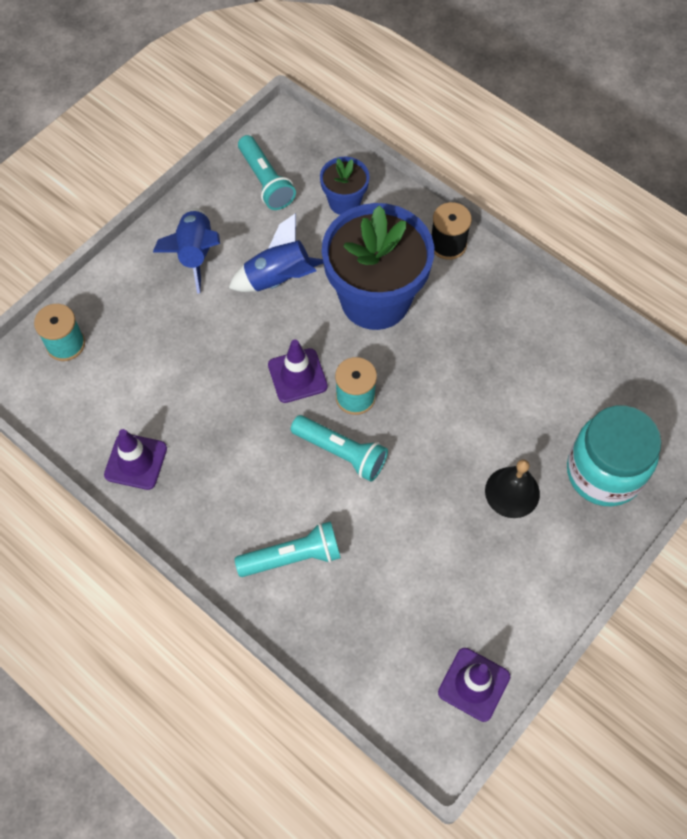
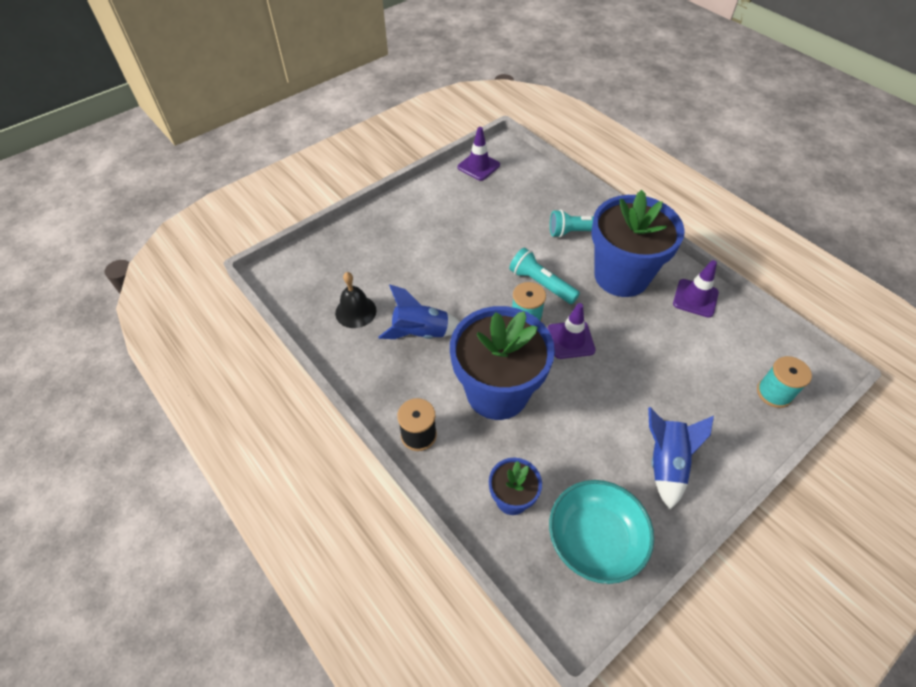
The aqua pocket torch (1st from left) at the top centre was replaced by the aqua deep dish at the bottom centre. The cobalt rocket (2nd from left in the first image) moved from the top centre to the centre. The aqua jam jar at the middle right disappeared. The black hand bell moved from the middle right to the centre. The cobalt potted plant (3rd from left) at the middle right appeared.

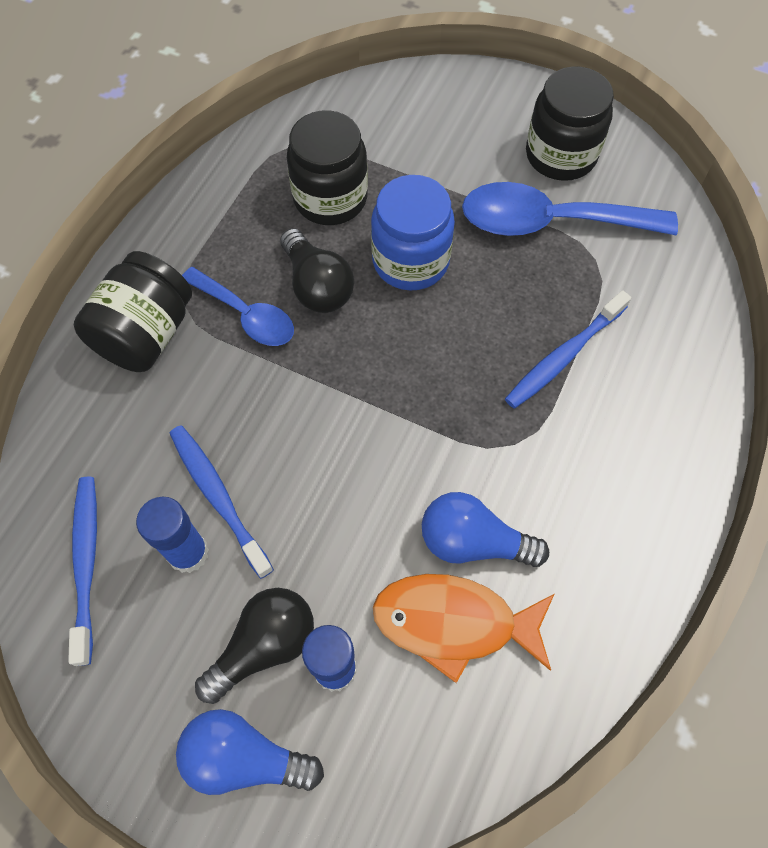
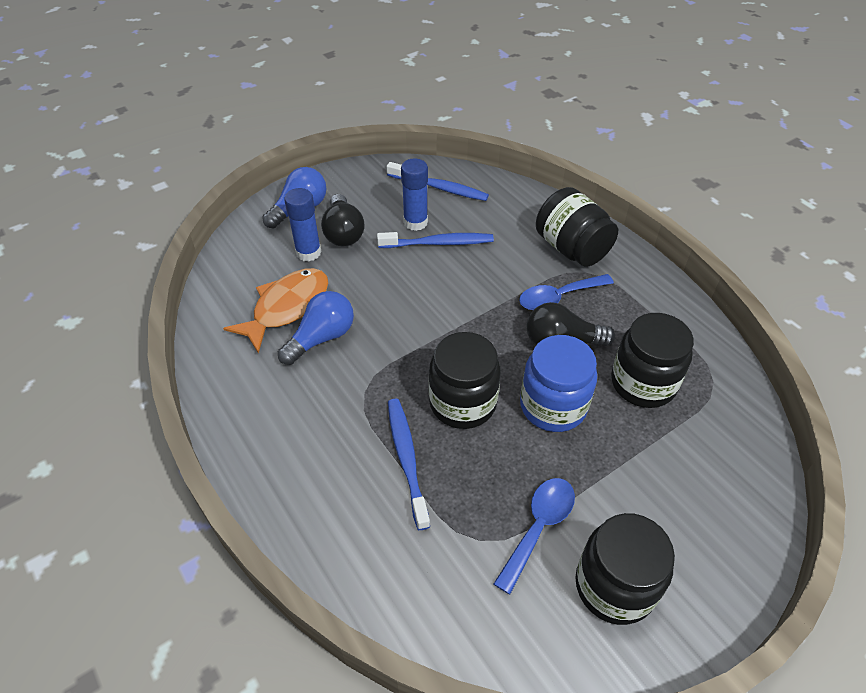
The cobalt tablespoon (2nd from left in the first image) at the top right changed to 0.62 times the size. The black jam jar (1st from left) at the centre appeared.

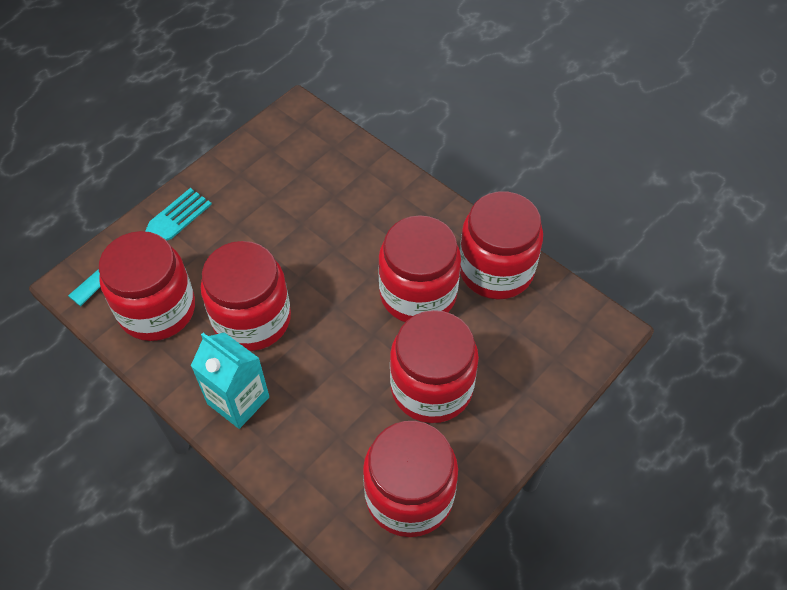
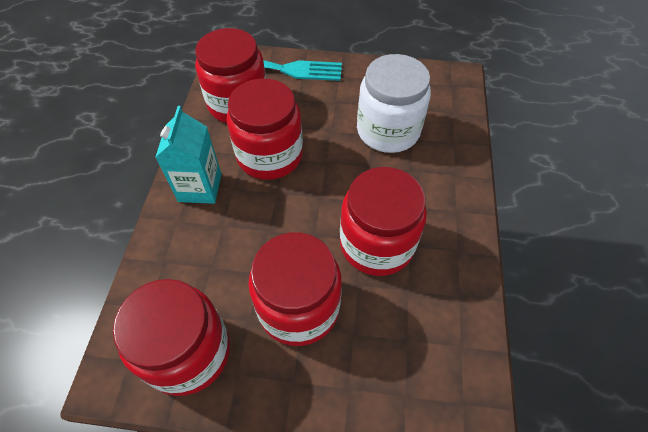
The scarlet jam jar (6th from left) at the centre disappeared. The pure white jam jar at the top centre appeared.

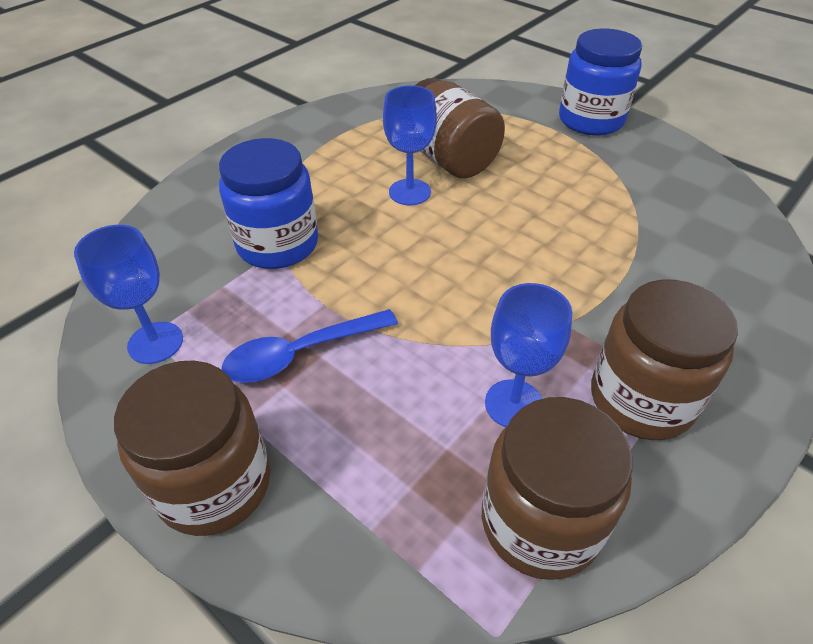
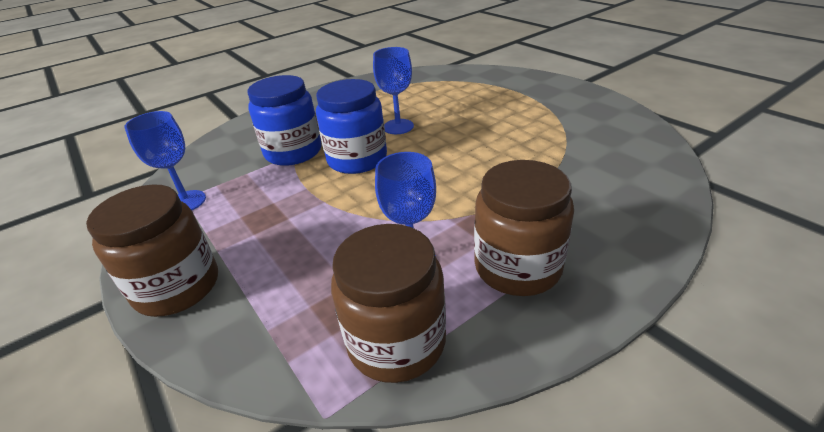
The cobalt jam jar (2nd from left) moved from the top right to the top centre. The brown jam jar (2nd from left) at the top centre disappeared. The cobalt tablespoon at the centre disappeared.

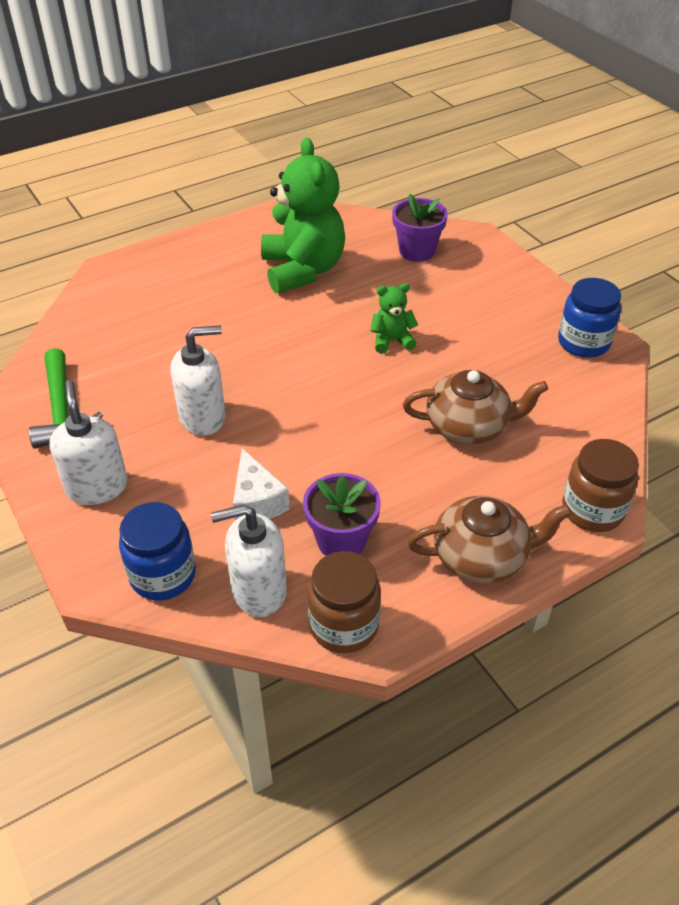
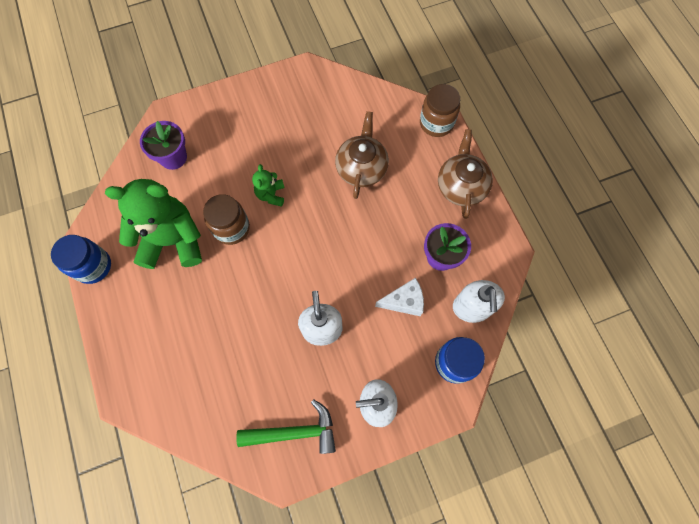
The cobalt jam jar (2nd from left in the first image) moved from the middle right to the middle left. The brown jam jar (1st from left) moved from the centre to the middle left.

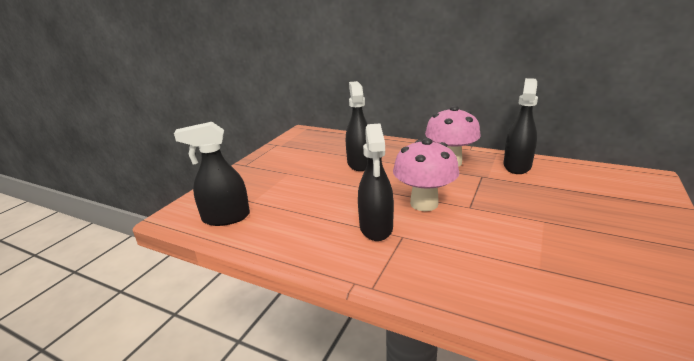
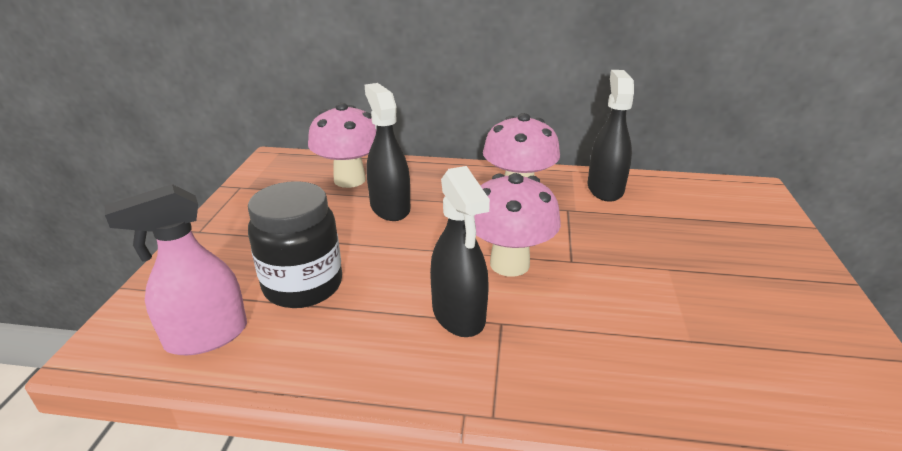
The black sprayer (1st from left) at the middle left became the pink sprayer at the middle left. The pink toadstool (1st from left) at the top centre appeared. The black jam jar at the middle left appeared.

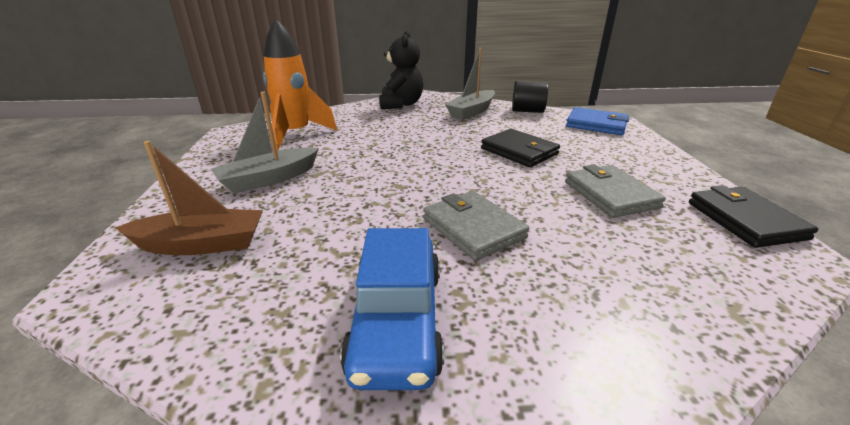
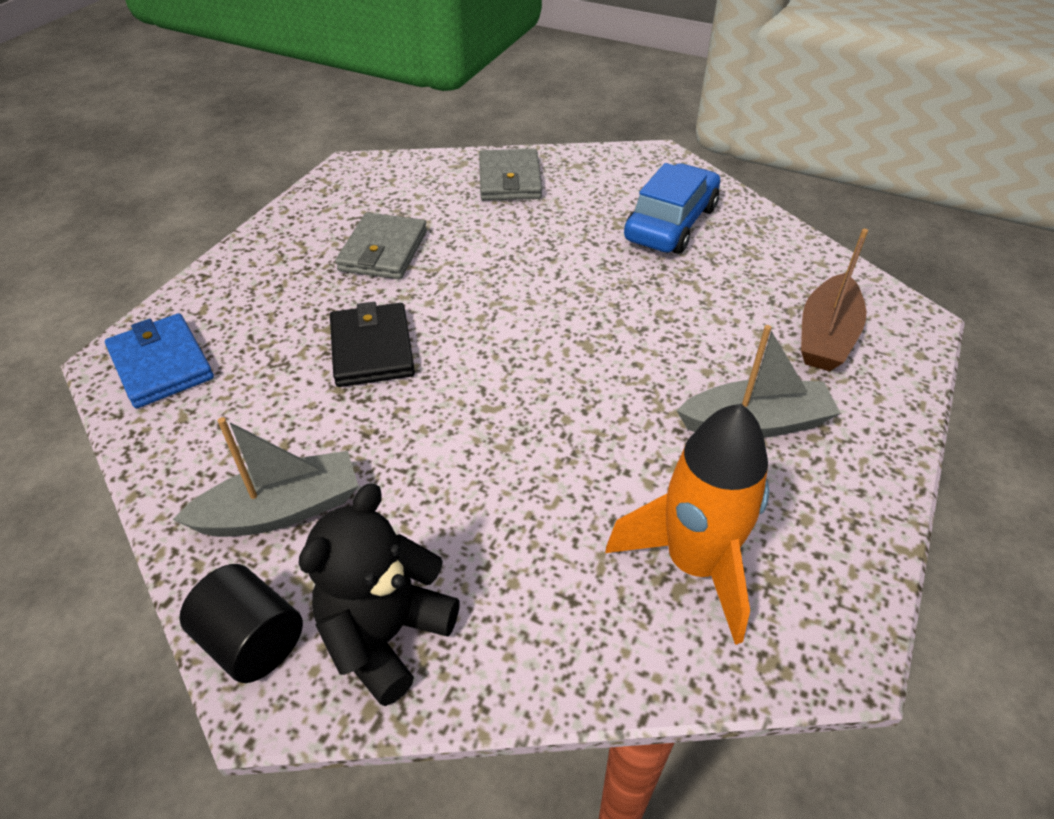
The black solid cylinder moved from the top centre to the bottom left. The brown sailboat at the middle left turned 90 degrees counterclockwise. The black wallet (2nd from left) at the middle right disappeared. The grey wallet (1st from left in the first image) moved from the centre to the top centre.

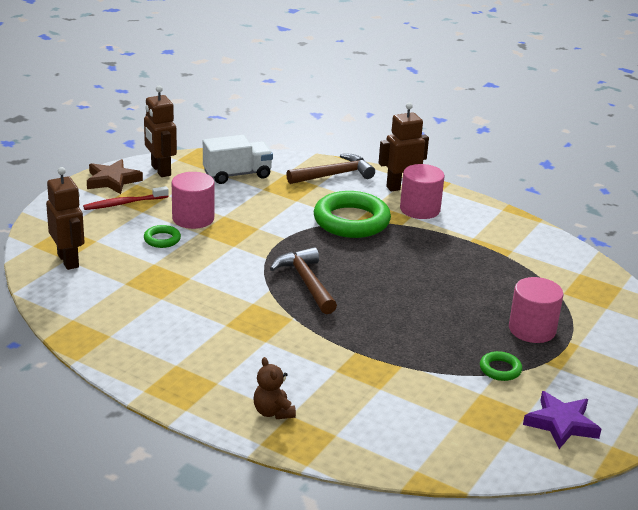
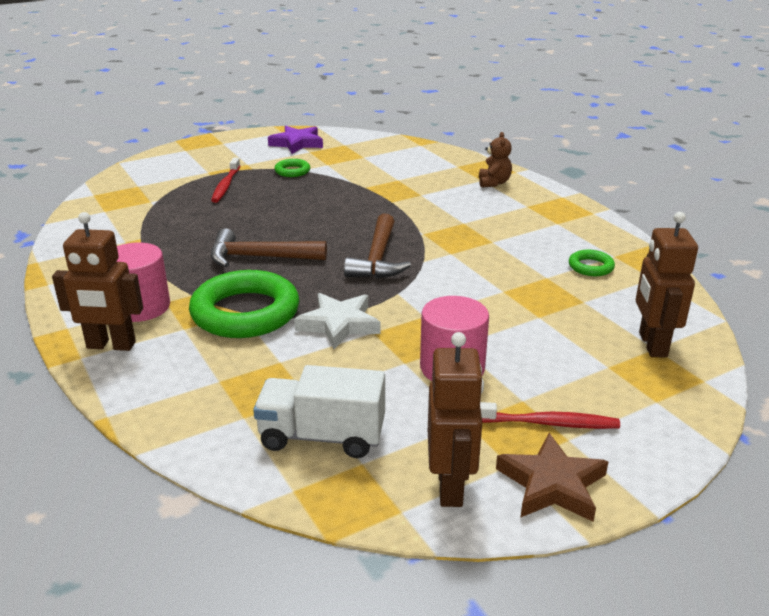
The brown hammer (2nd from left in the first image) moved from the top centre to the centre. The emerald ring (1st from left in the first image) moved from the middle left to the middle right. The pink solid cylinder (3rd from left) at the middle right was replaced by the scarlet dental brush (1st from left) at the top left. The pure white five-pointed star at the centre appeared.

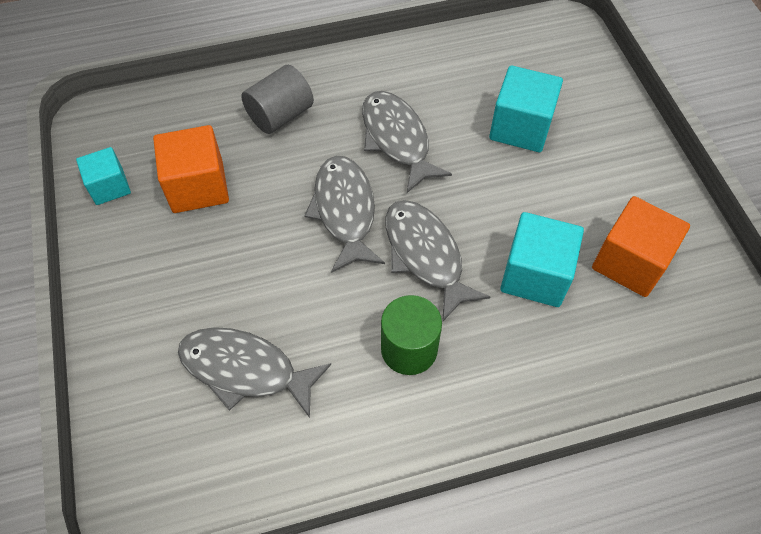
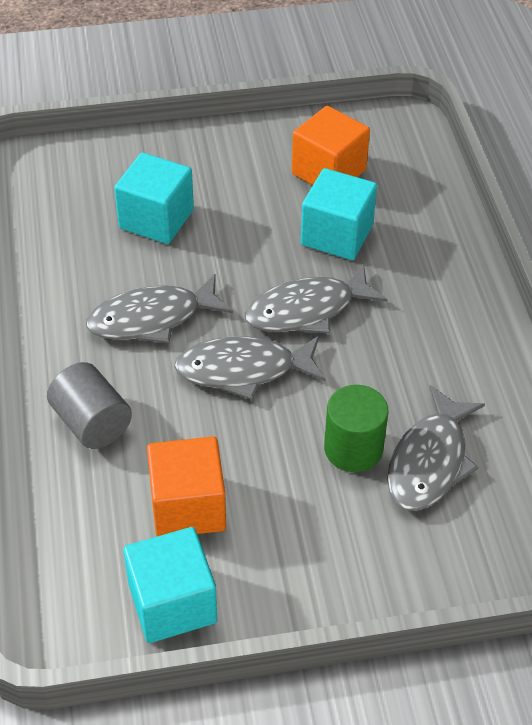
The aqua block (1st from left in the first image) at the top left changed to 1.58 times the size. The emerald solid cylinder moved from the centre to the middle right.

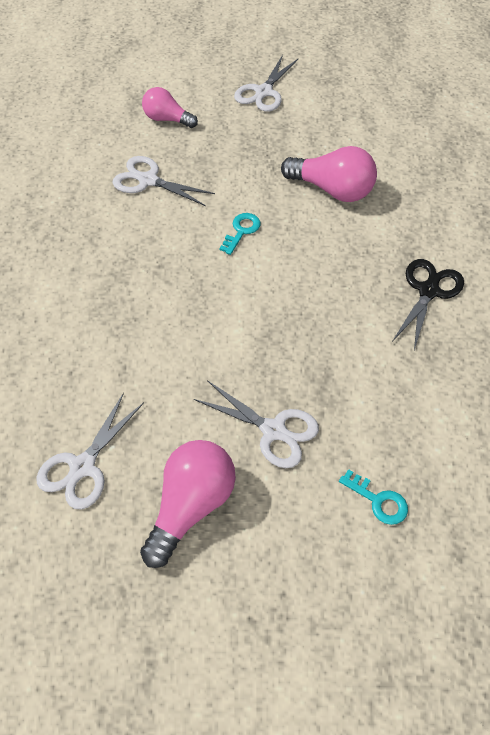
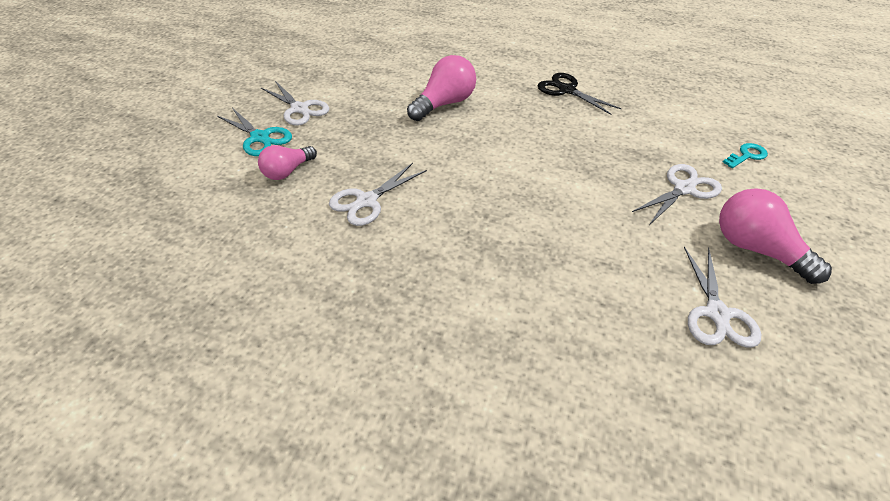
The aqua door key (1st from left) at the top centre disappeared. The pure white scissors (1st from left in the first image) at the middle left turned 45 degrees clockwise. The aqua scissors at the top left appeared.

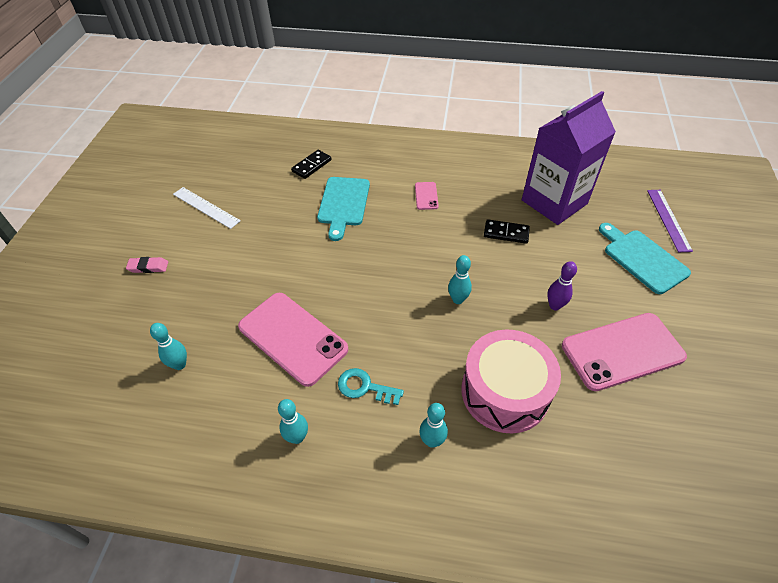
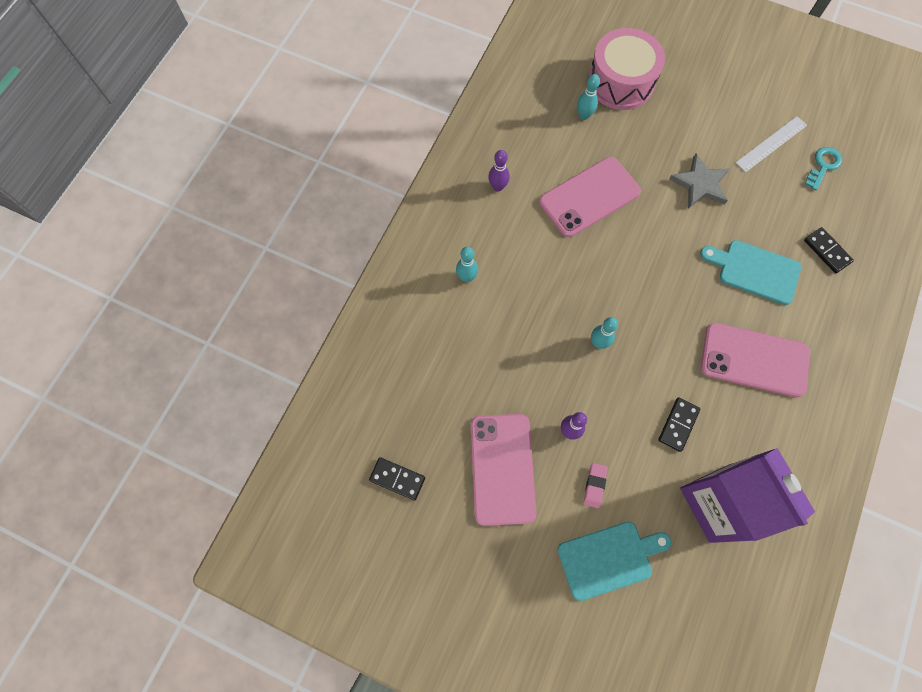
The pink phone (2nd from left in the first image) at the centre changed to 2.25 times the size. The violet ruler at the middle right disappeared. The pink pencil eraser moved from the middle left to the bottom centre. The pink drum moved from the centre to the top right. The aqua door key moved from the centre to the top right. The aqua tenpin (2nd from left) at the bottom centre became the violet tenpin (1st from left) at the top centre. The grey five-pointed star at the top right appeared. The black domino (1st from left) at the bottom centre appeared.

